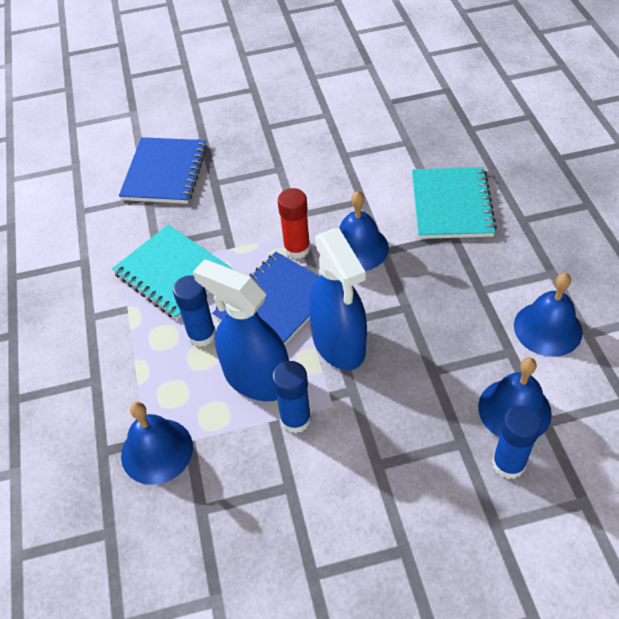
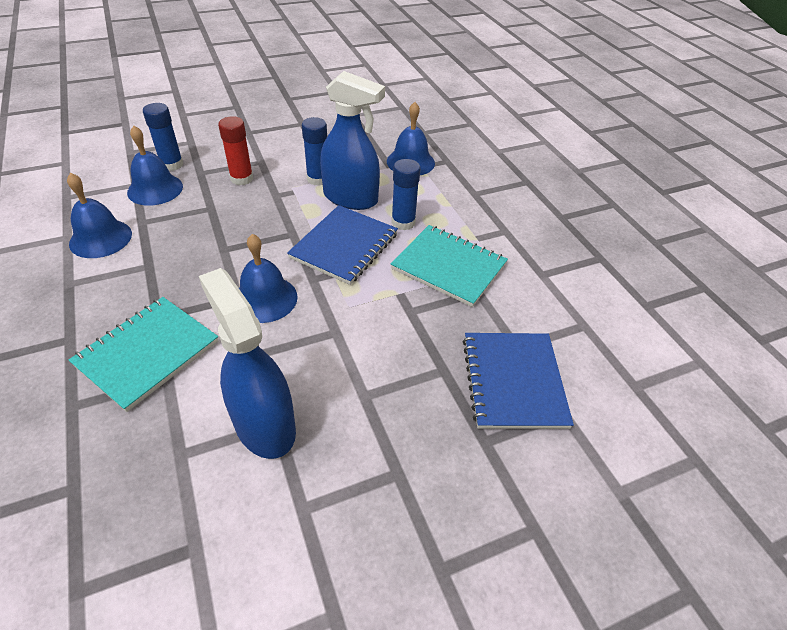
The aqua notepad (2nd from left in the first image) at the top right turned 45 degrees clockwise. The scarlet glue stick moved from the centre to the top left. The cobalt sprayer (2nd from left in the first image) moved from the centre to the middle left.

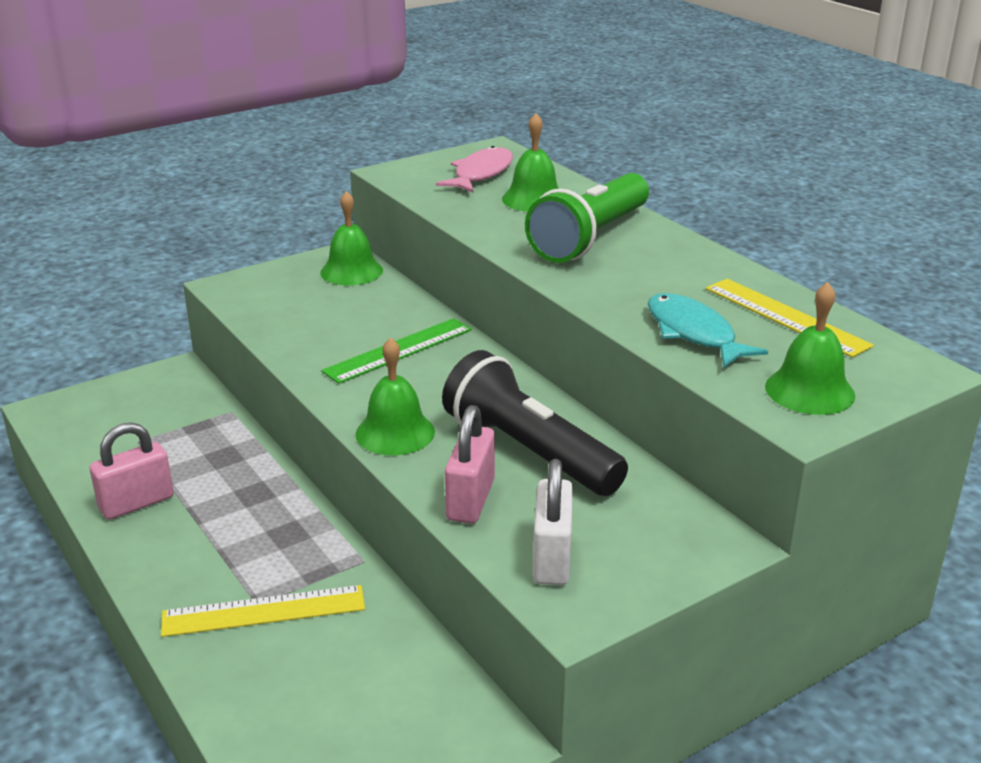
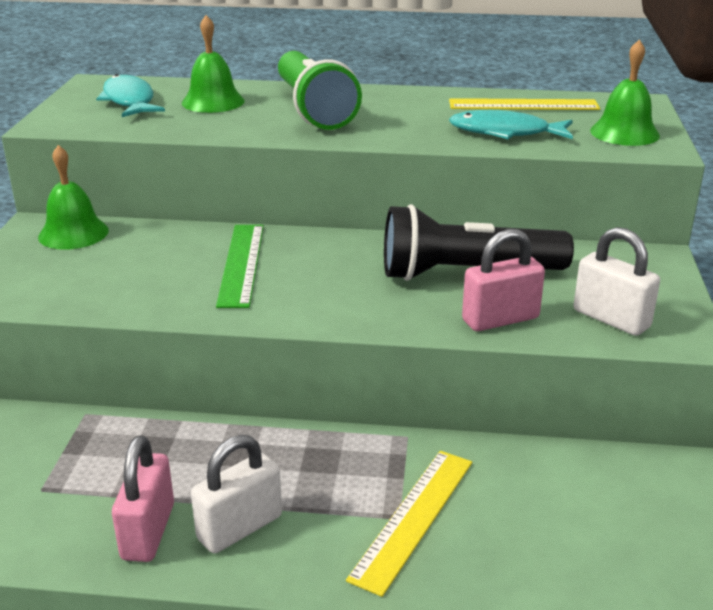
The pink toy fish at the top centre became the aqua toy fish (1st from left) at the top left. The emerald hand bell (2nd from left) at the centre disappeared. The pink lock (2nd from left) at the centre turned 75 degrees counterclockwise. The pure white lock (1st from left) at the bottom left appeared.

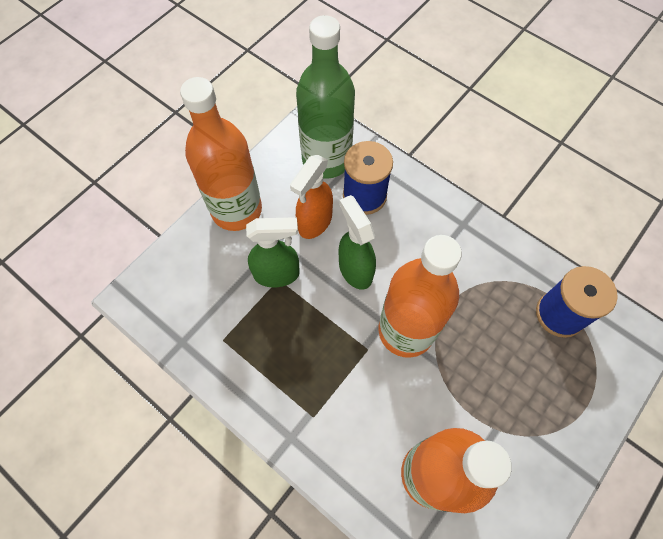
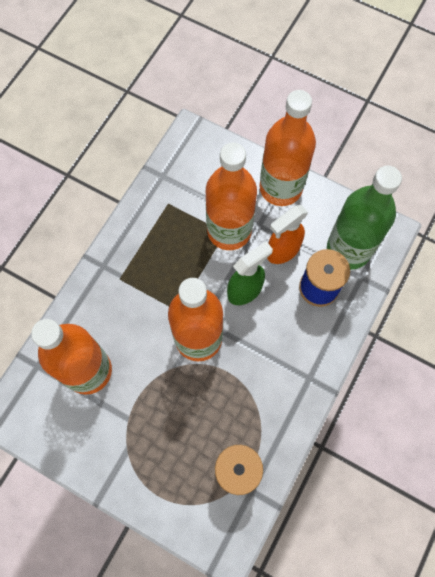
The bright orange sprayer at the centre turned 60 degrees counterclockwise. The emerald sprayer (1st from left) at the centre was replaced by the bright orange flask (3rd from left) at the centre.

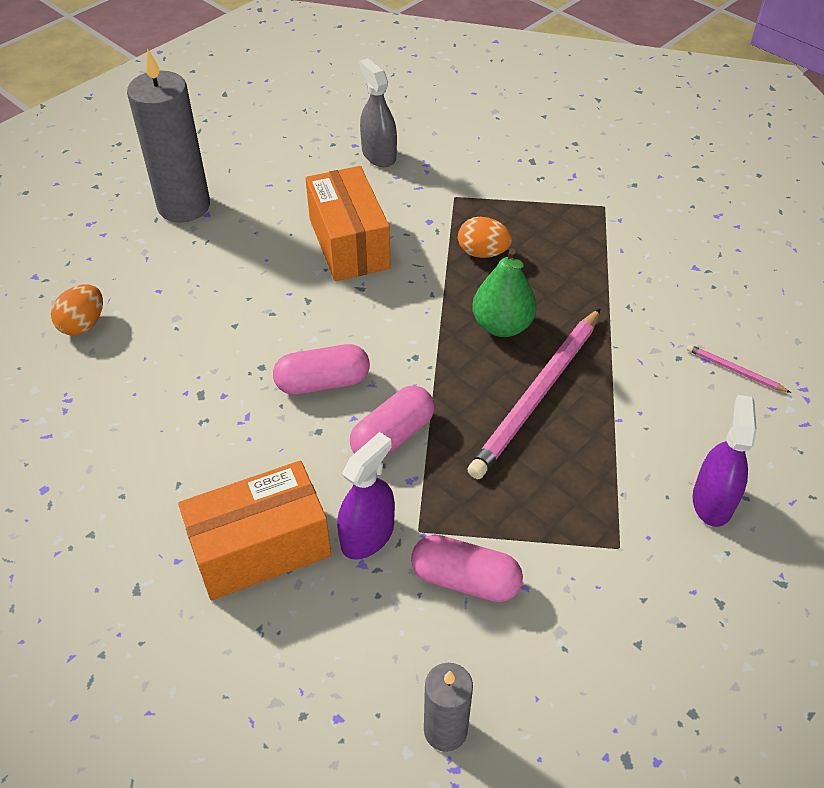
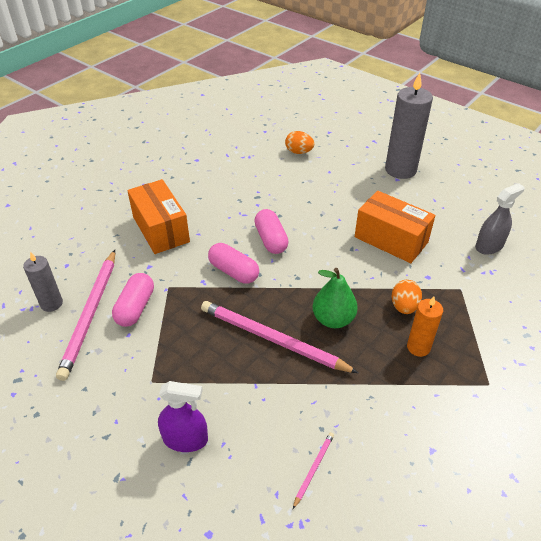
The bright orange parcel (2nd from left) at the top centre turned 60 degrees clockwise. The violet sprayer (1st from left) at the centre disappeared. The pink pencil (1st from left) at the middle left appeared. The bright orange candle at the middle right appeared.

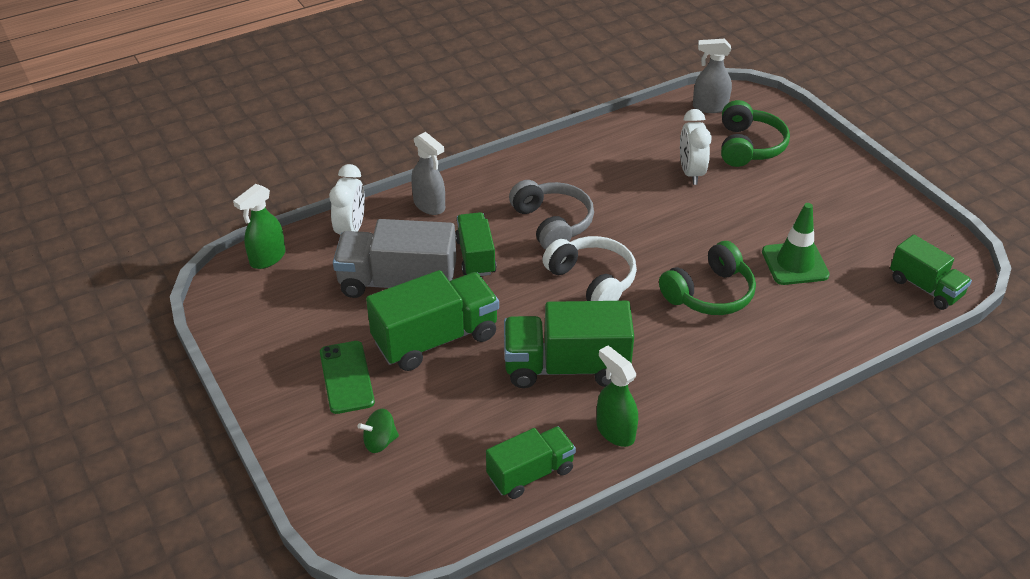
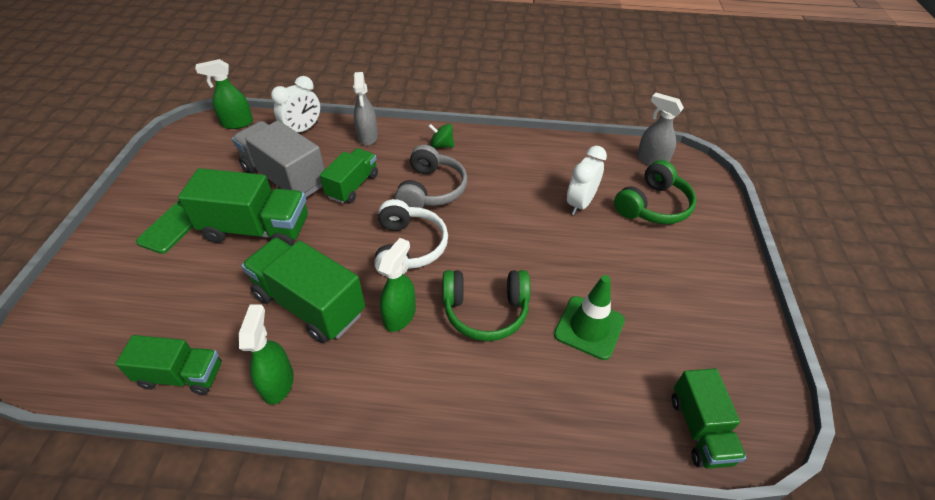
The emerald whirligig moved from the bottom centre to the top centre. The emerald sprayer (3rd from left) at the centre appeared.

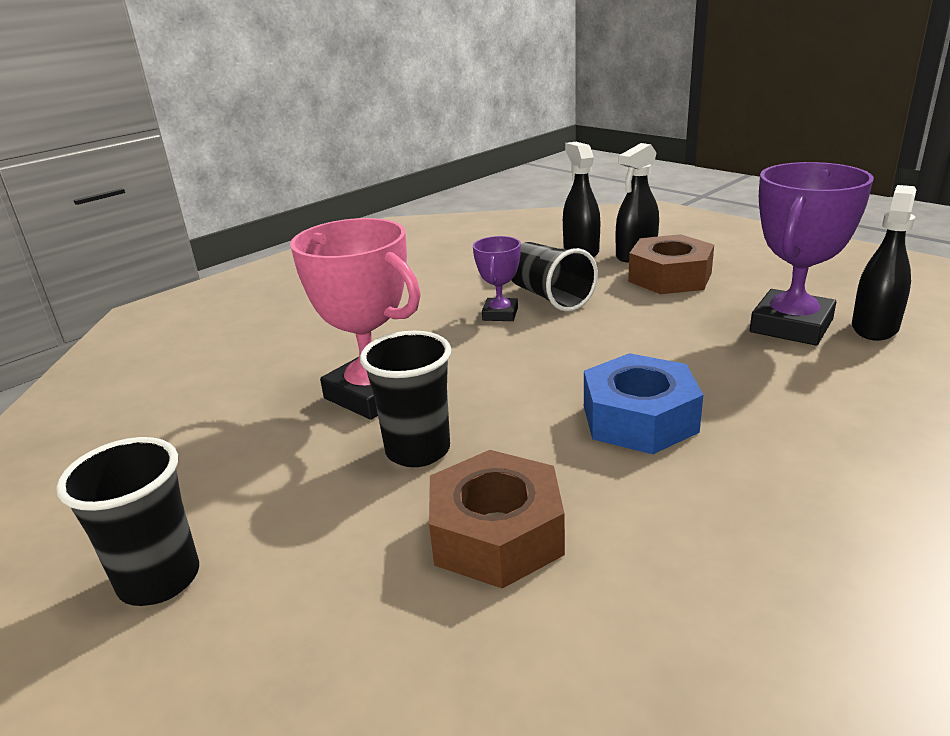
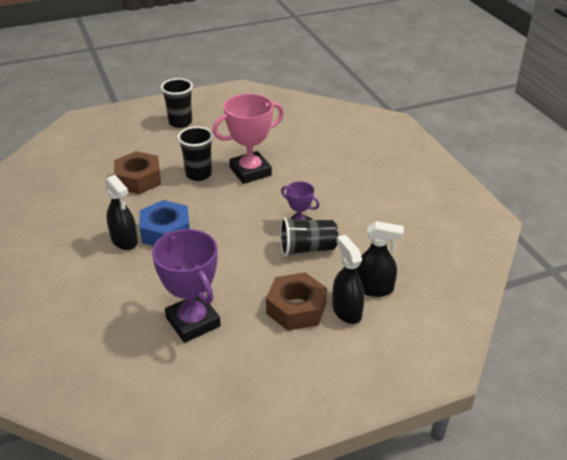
The black sprayer (3rd from left in the first image) moved from the middle right to the middle left.

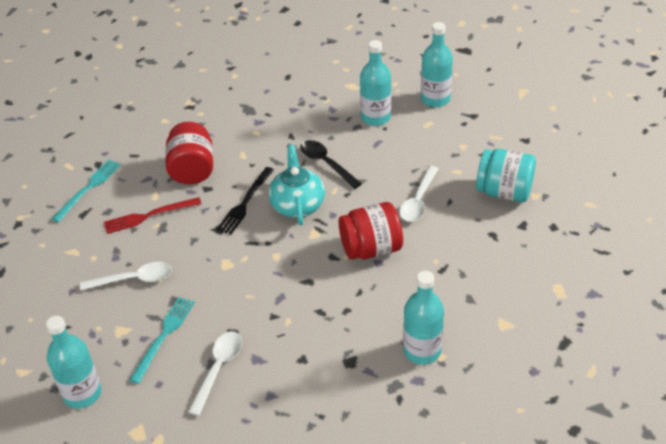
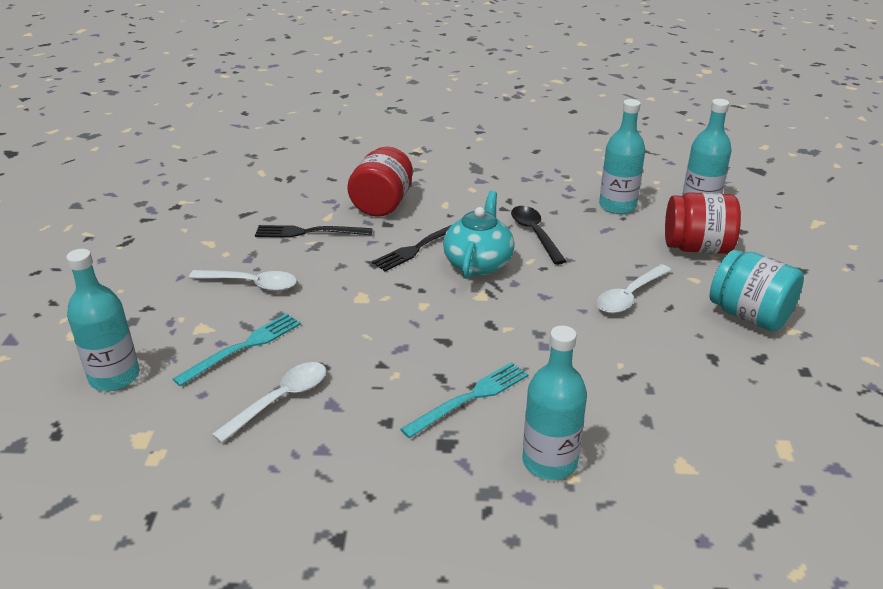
The aqua table fork (1st from left in the first image) moved from the middle left to the bottom centre. The scarlet table fork at the middle left became the black table fork (1st from left) at the centre. The scarlet jam jar (2nd from left) moved from the centre to the middle right.

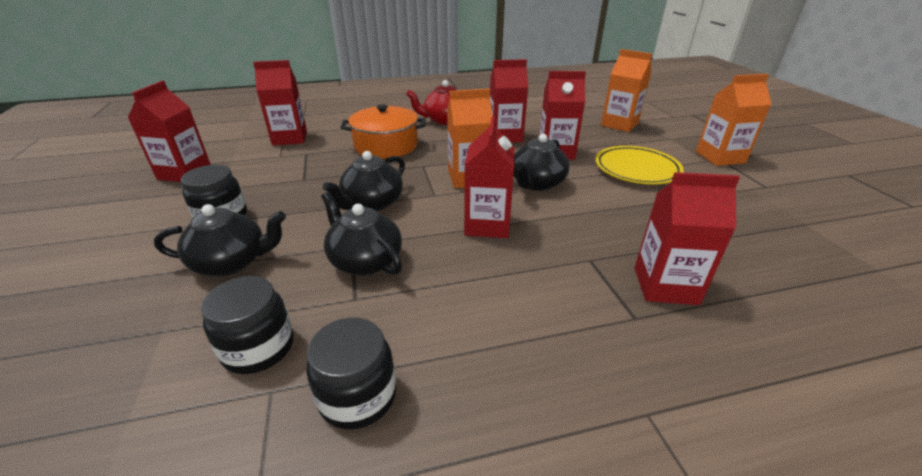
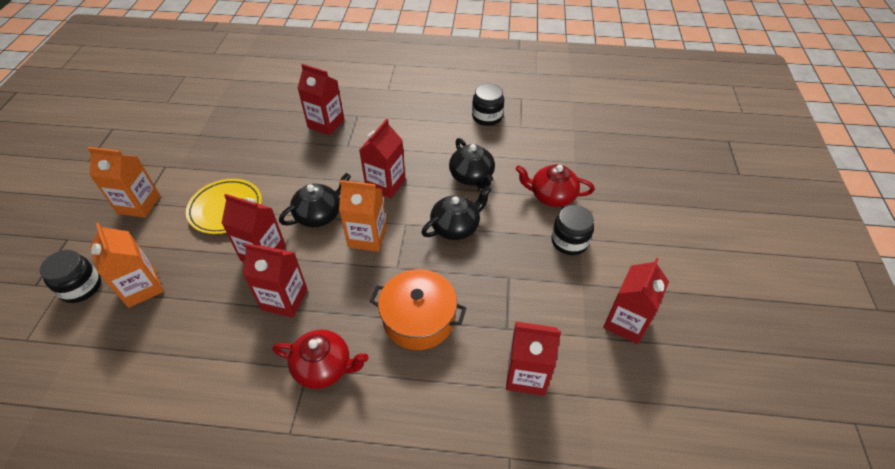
The black china teapot (1st from left) at the middle left became the scarlet china teapot (2nd from left) at the centre. The black jam jar (2nd from left in the first image) moved from the bottom left to the middle left.

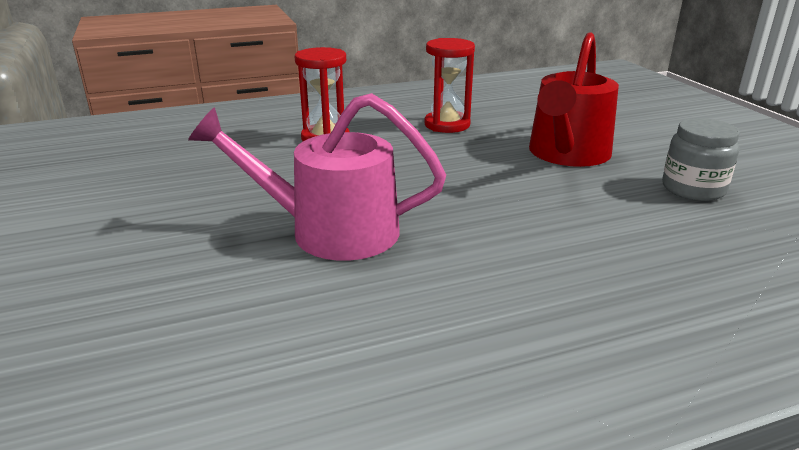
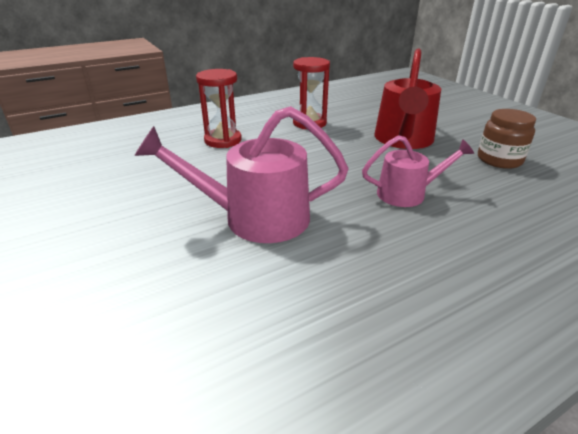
The grey jam jar at the middle right became the brown jam jar at the top right. The pink sprinkling can (2nd from left) at the middle right appeared.

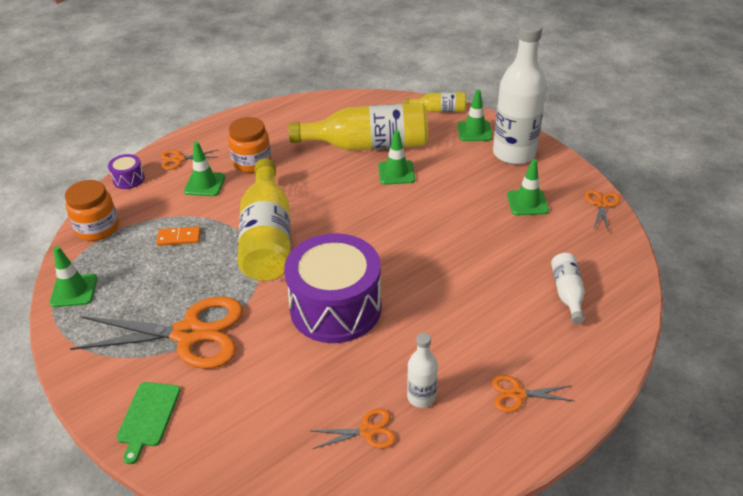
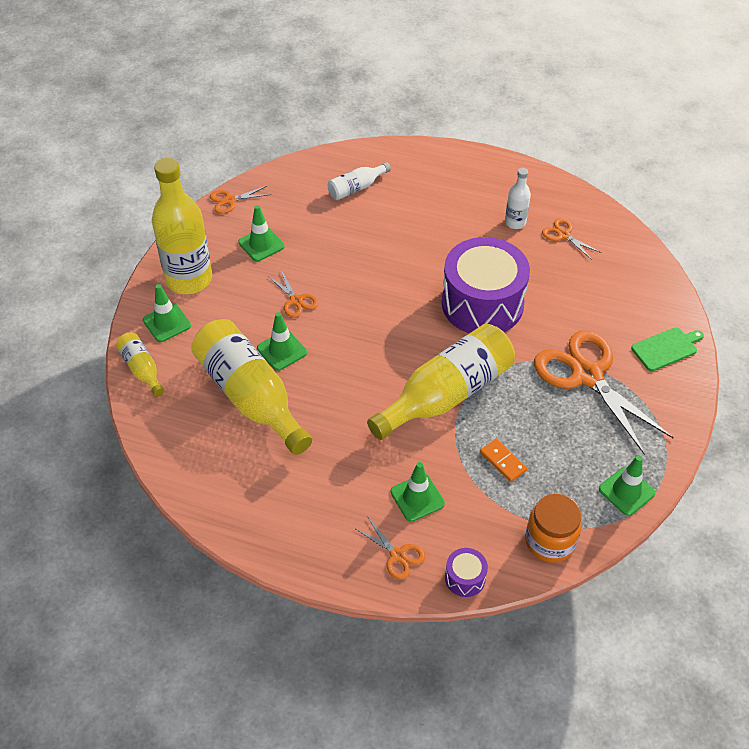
The pure white flask (2nd from left) at the top right became the golden flask (2nd from left) at the top left. The bright orange jam jar (2nd from left) at the top centre disappeared. The bright orange scissors (4th from left in the first image) moved from the bottom right to the centre.

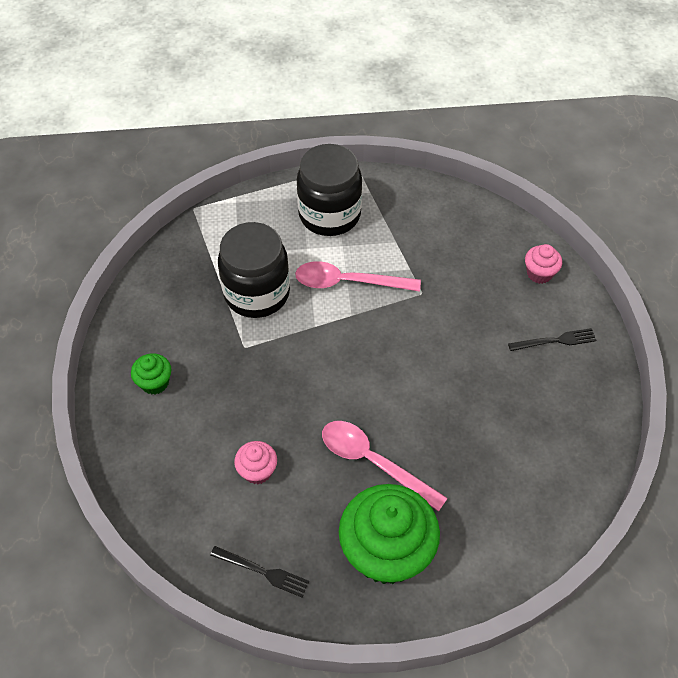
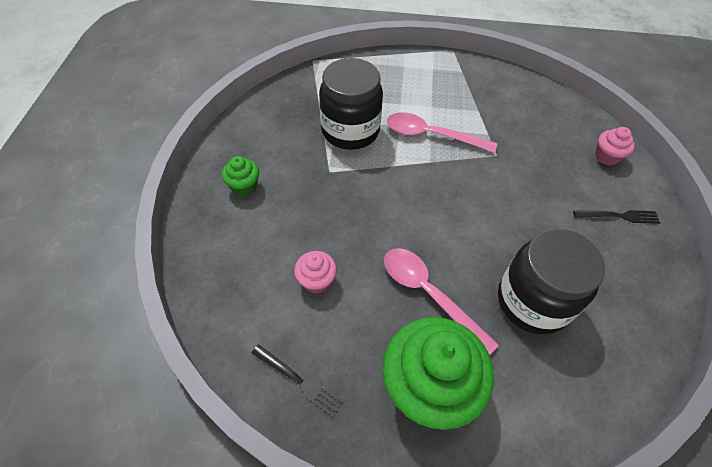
The black jam jar (2nd from left) moved from the top centre to the middle right.

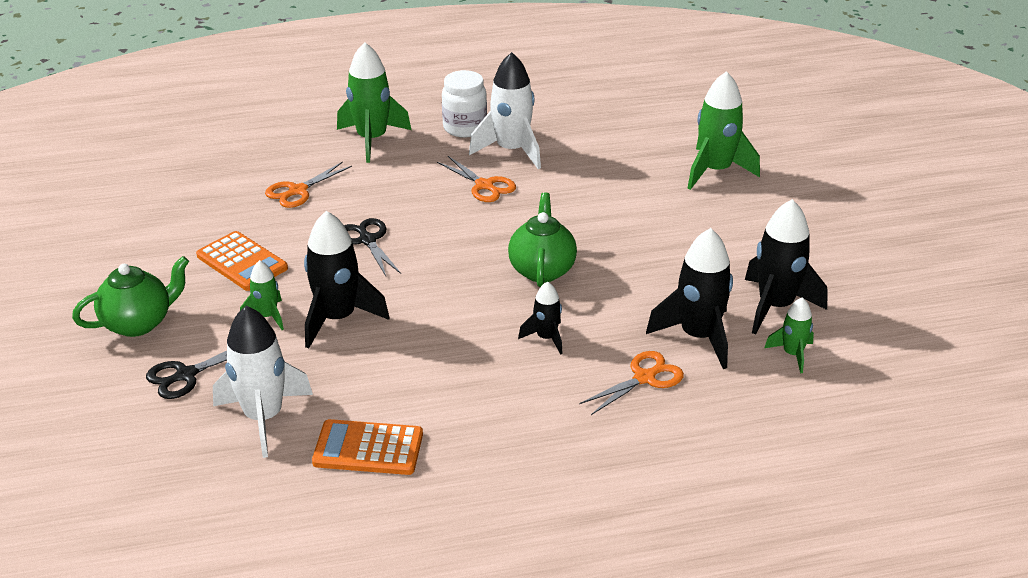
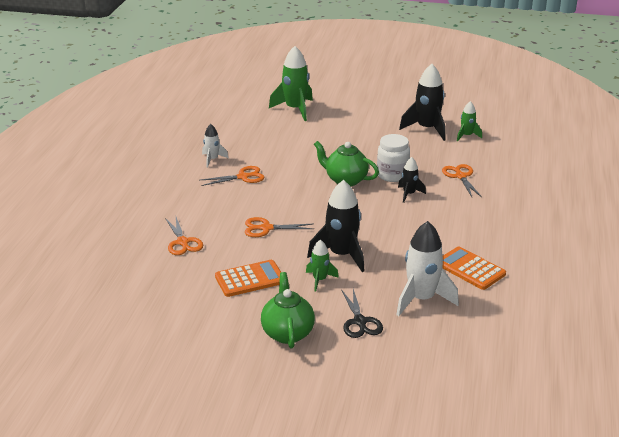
The emerald rocket (2nd from left) at the top centre disappeared. The pure white rocket (2nd from left in the first image) at the top centre changed to 0.54 times the size. The pure white jam jar moved from the top centre to the centre. The black scissors (2nd from left) at the centre became the bright orange scissors (3rd from left) at the centre. The black rocket (3rd from left) at the middle right disappeared. The bright orange adding machine (2nd from left) at the bottom centre turned 105 degrees clockwise.

